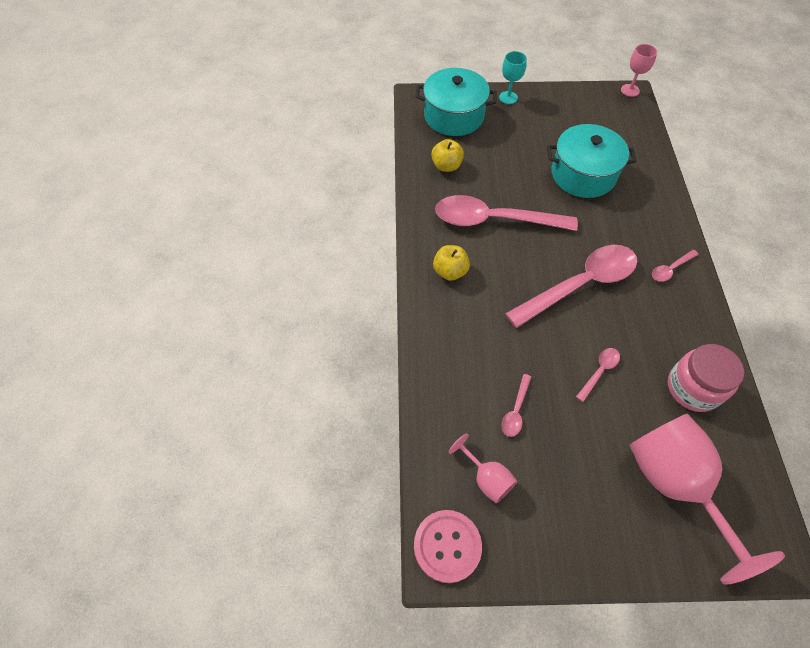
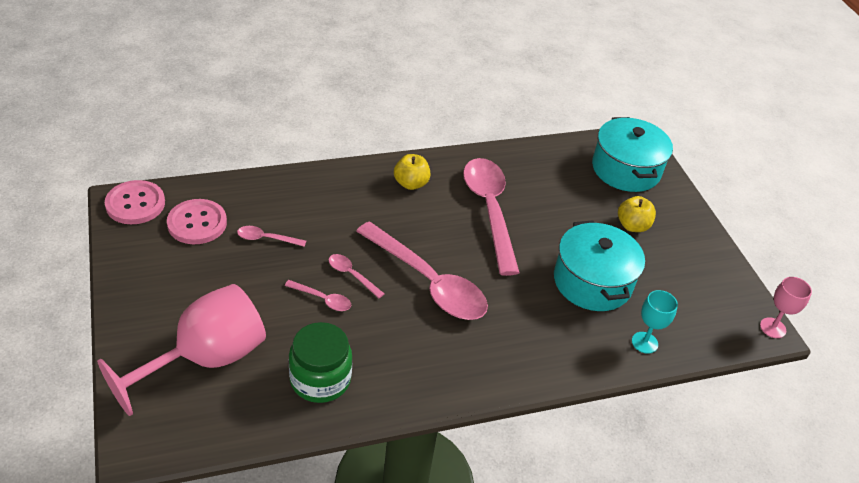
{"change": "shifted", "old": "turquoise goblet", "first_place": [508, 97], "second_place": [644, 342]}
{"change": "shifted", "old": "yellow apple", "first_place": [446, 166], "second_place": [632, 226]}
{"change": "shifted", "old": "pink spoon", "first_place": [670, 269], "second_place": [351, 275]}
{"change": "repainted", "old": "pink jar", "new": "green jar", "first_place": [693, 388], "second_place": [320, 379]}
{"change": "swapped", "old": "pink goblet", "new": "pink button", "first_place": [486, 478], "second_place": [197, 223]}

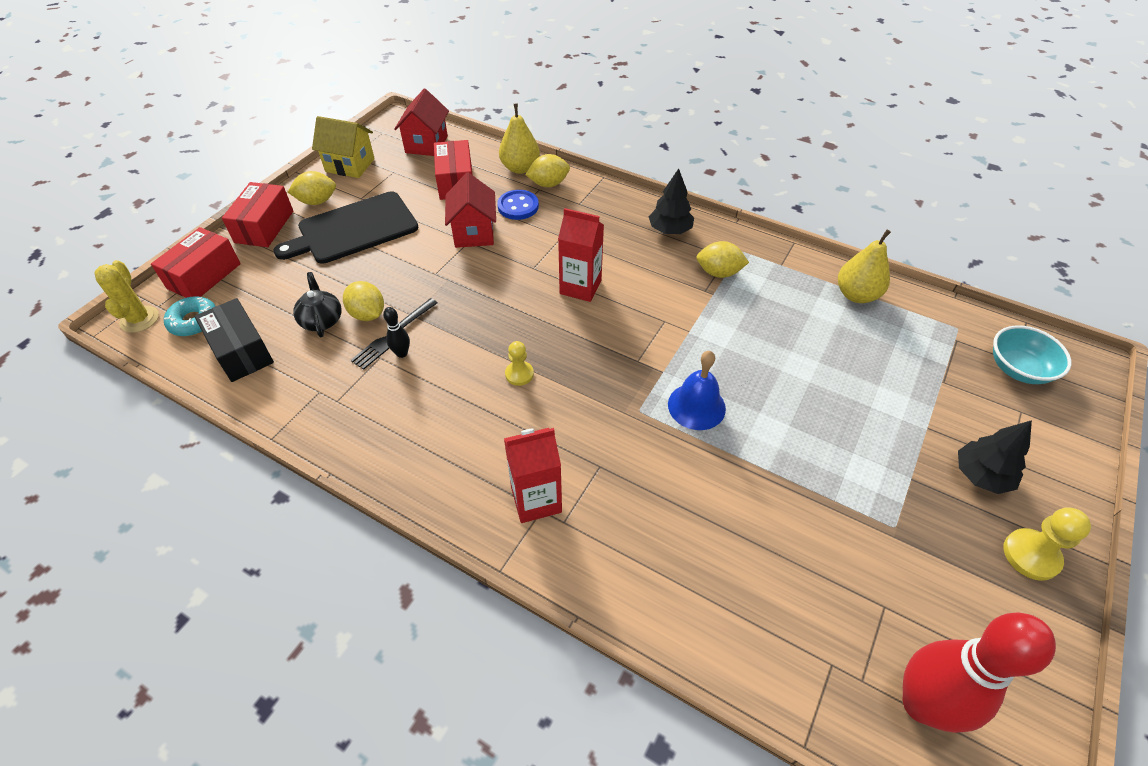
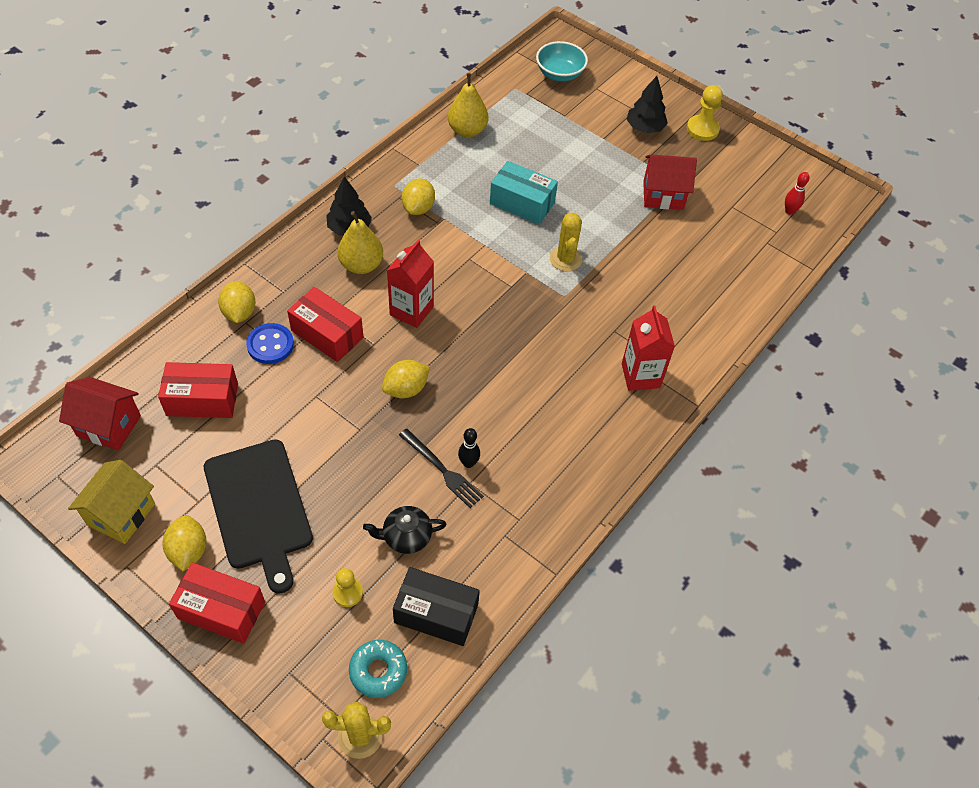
{"change": "shifted", "old": "yellow pear", "first_place": [520, 168], "second_place": [361, 265]}
{"change": "shifted", "old": "red house", "first_place": [474, 233], "second_place": [663, 195]}
{"change": "shifted", "old": "red box", "first_place": [204, 276], "second_place": [327, 334]}
{"change": "shifted", "old": "yellow lemon", "first_place": [367, 314], "second_place": [406, 389]}
{"change": "rotated", "old": "black box", "first_place": [241, 351], "second_place": [436, 613], "degrees": 45}
{"change": "shifted", "old": "yellow pawn", "first_place": [519, 374], "second_place": [348, 592]}
{"change": "swapped", "old": "blue bell", "new": "yellow cactus", "first_place": [696, 406], "second_place": [565, 259]}
{"change": "scaled", "old": "red bowling pin", "first_place": [921, 704], "second_place": [789, 211], "factor": 0.41}
{"change": "new", "new": "turquoise box", "second_place": [522, 203]}

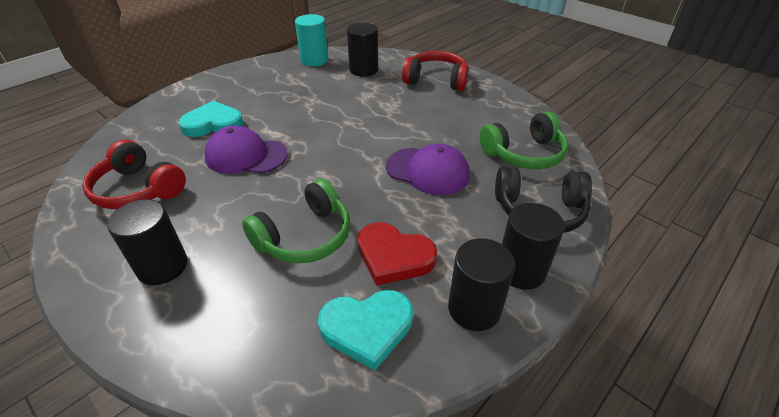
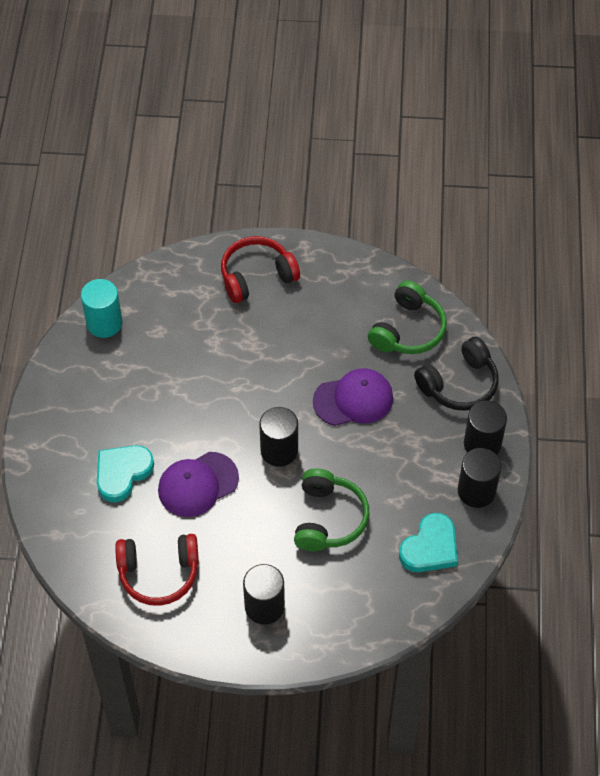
{"change": "shifted", "old": "black cylinder", "first_place": [364, 70], "second_place": [279, 450]}
{"change": "gone", "old": "red heart", "first_place": [394, 256]}

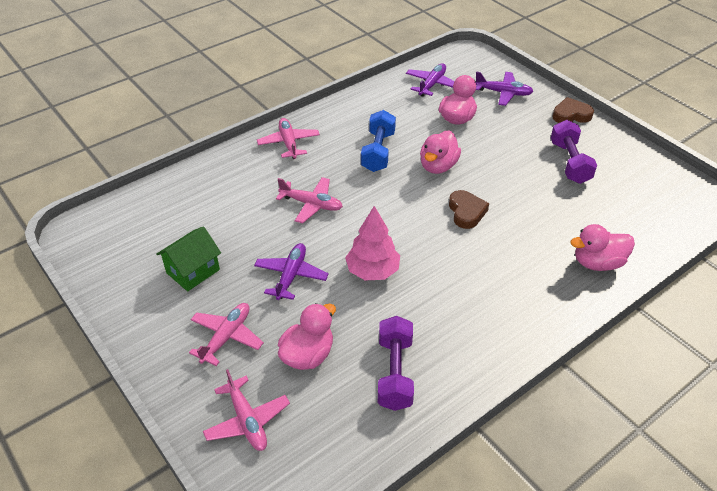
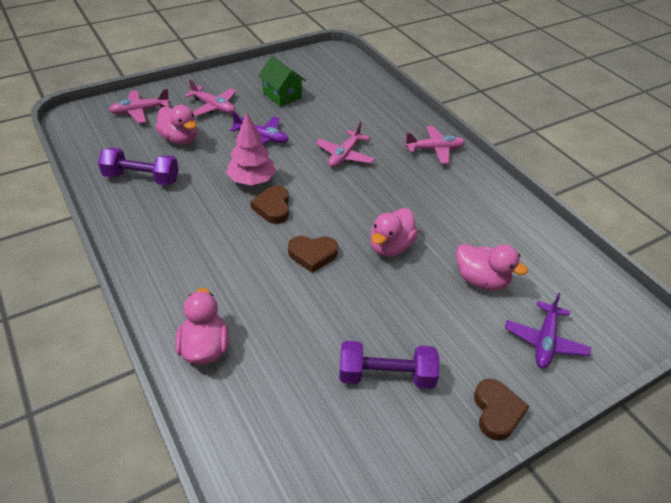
{"change": "gone", "old": "purple plane", "first_place": [432, 84]}
{"change": "gone", "old": "blue dumbbell", "first_place": [378, 152]}
{"change": "rotated", "old": "pink duck", "first_place": [438, 166], "second_place": [390, 247], "degrees": -90}
{"change": "new", "new": "brown heart", "second_place": [273, 208]}

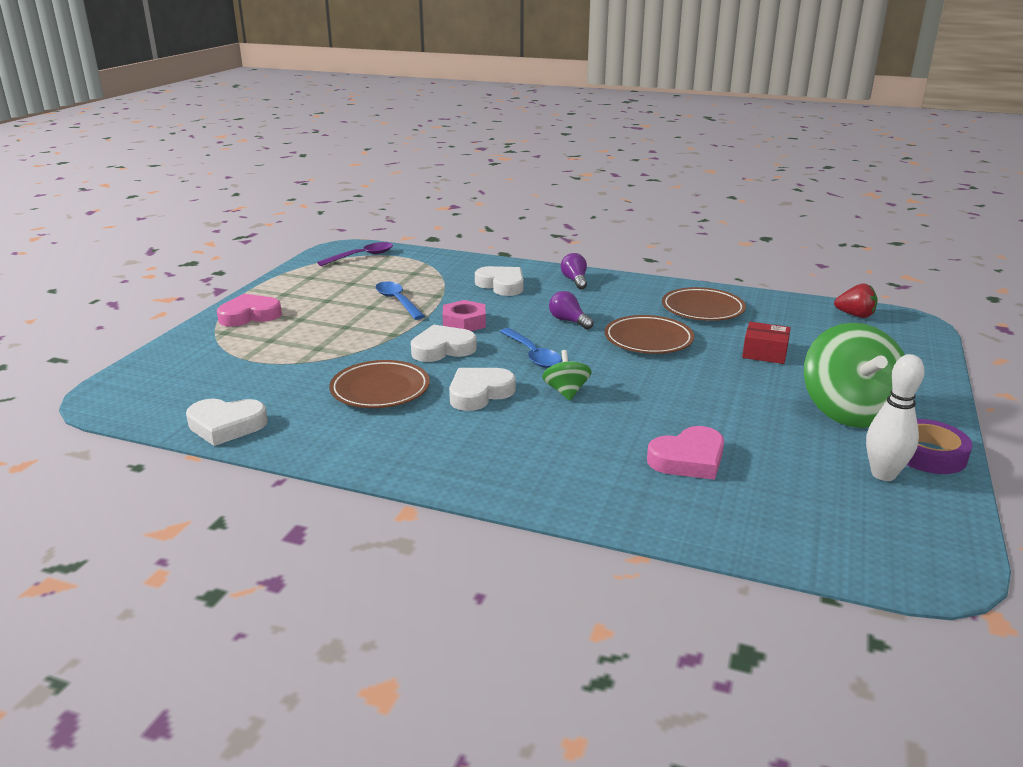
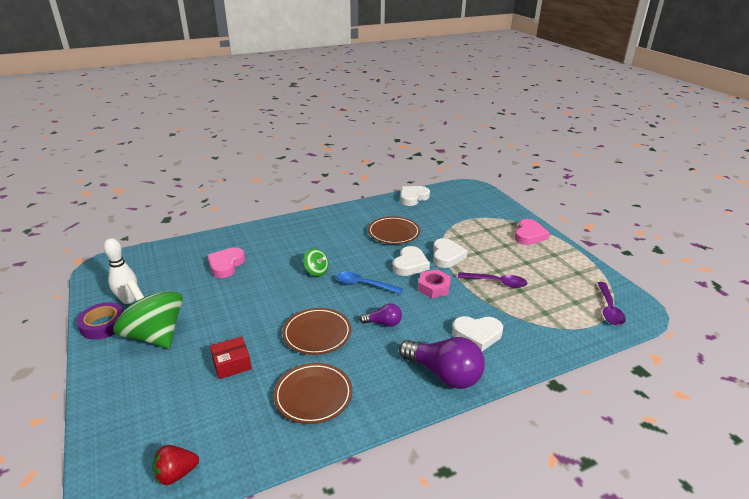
{"change": "scaled", "old": "purple light bulb", "first_place": [575, 280], "second_place": [444, 374], "factor": 1.91}
{"change": "repainted", "old": "blue spoon", "new": "purple spoon", "first_place": [398, 301], "second_place": [496, 282]}
{"change": "shifted", "old": "white heart", "first_place": [479, 393], "second_place": [447, 256]}

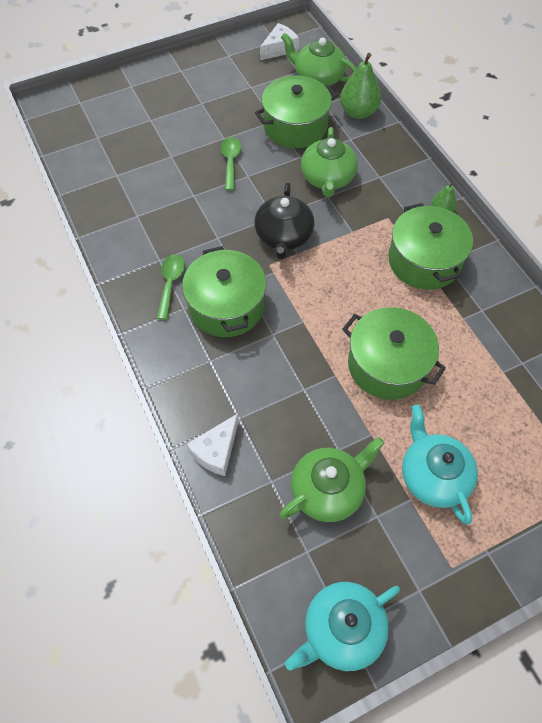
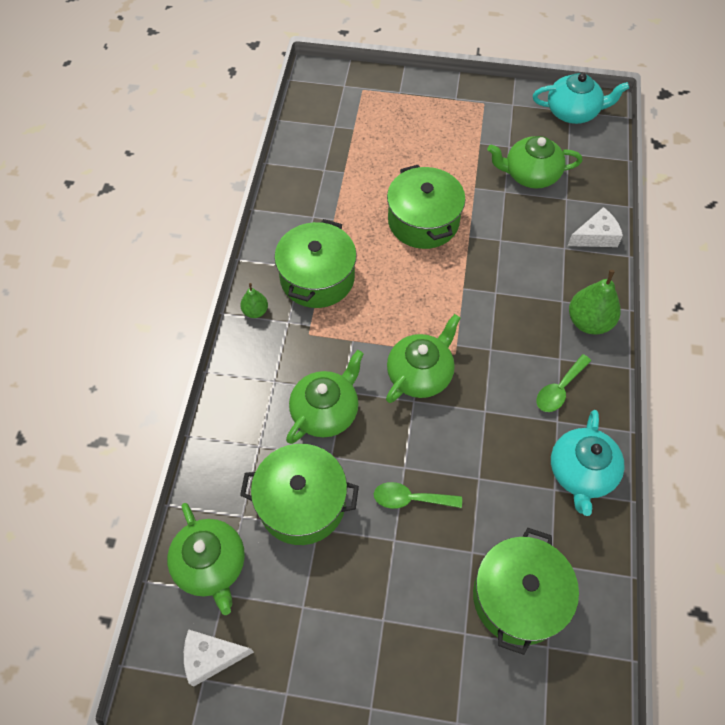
{"change": "shifted", "old": "green pear", "first_place": [358, 112], "second_place": [589, 322]}
{"change": "rotated", "old": "green spoon", "first_place": [230, 161], "second_place": [410, 499], "degrees": 60}
{"change": "repainted", "old": "black teapot", "new": "green teapot", "first_place": [283, 236], "second_place": [420, 374]}
{"change": "shifted", "old": "green pot", "first_place": [226, 306], "second_place": [518, 597]}
{"change": "shifted", "old": "turquoise teapot", "first_place": [433, 475], "second_place": [581, 472]}

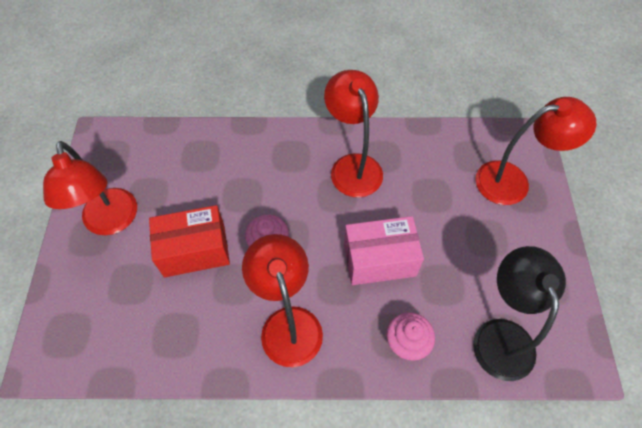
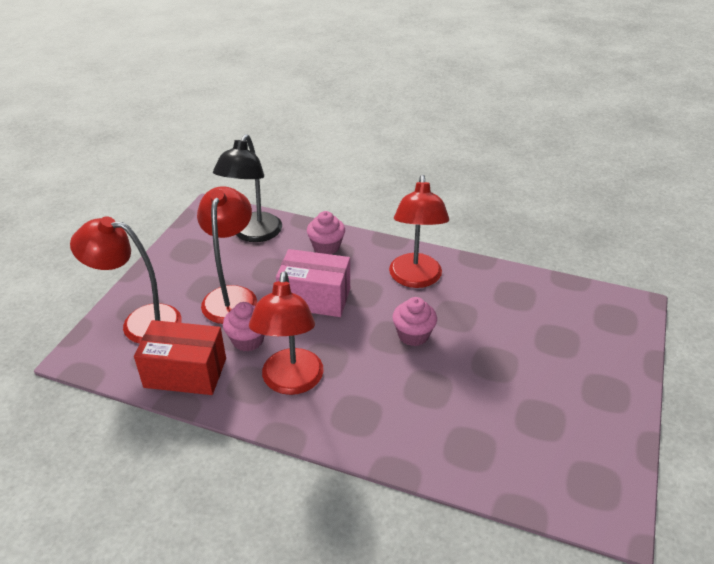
{"change": "shifted", "old": "red lamp", "first_place": [111, 222], "second_place": [232, 296]}
{"change": "shifted", "old": "red box", "first_place": [194, 250], "second_place": [185, 373]}
{"change": "new", "new": "pink cupcake", "second_place": [248, 340]}

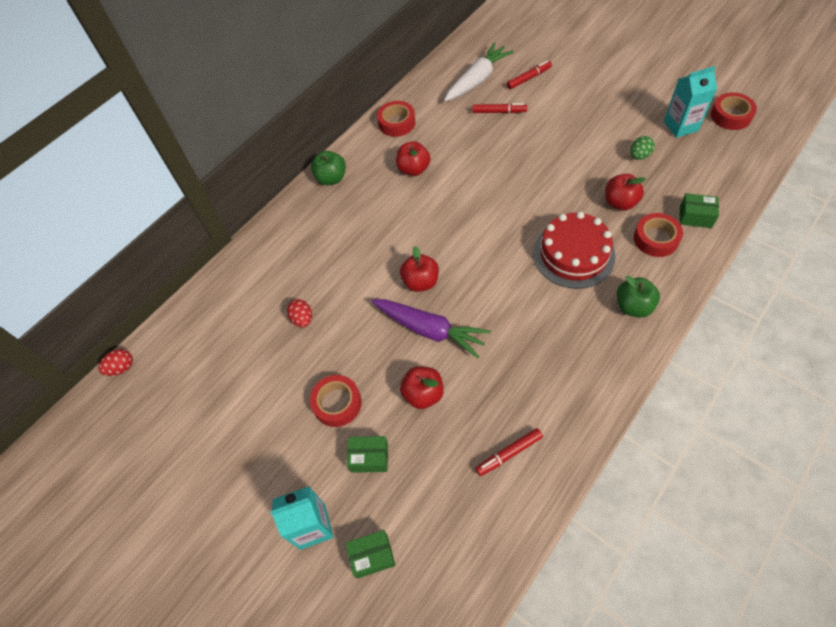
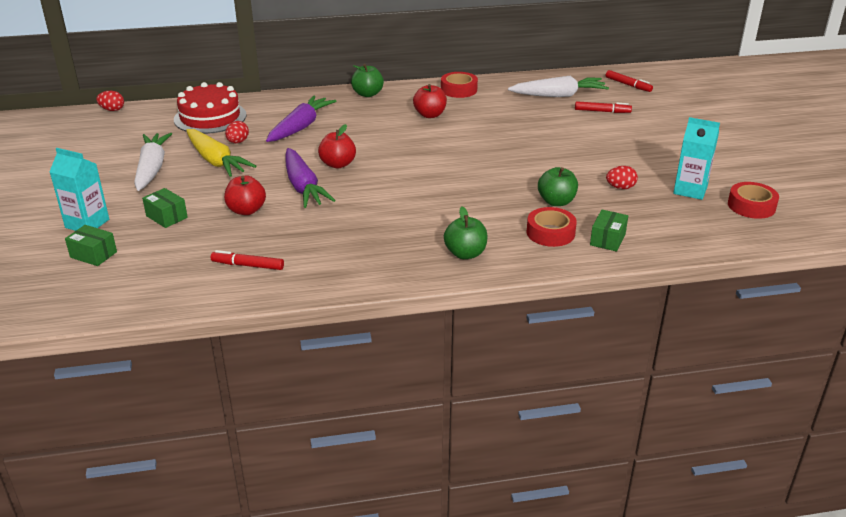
{"change": "shifted", "old": "red marker", "first_place": [499, 112], "second_place": [628, 85]}
{"change": "repainted", "old": "green egg", "new": "red egg", "first_place": [639, 156], "second_place": [620, 187]}
{"change": "repainted", "old": "red apple", "new": "green apple", "first_place": [620, 202], "second_place": [556, 202]}
{"change": "rotated", "old": "green box", "first_place": [695, 217], "second_place": [607, 239], "degrees": 60}
{"change": "shifted", "old": "red cake", "first_place": [573, 254], "second_place": [210, 117]}
{"change": "gone", "old": "red tape", "first_place": [337, 403]}
{"change": "new", "new": "purple carrot", "second_place": [300, 127]}
{"change": "new", "new": "yellow carrot", "second_place": [216, 161]}
{"change": "new", "new": "white carrot", "second_place": [152, 169]}

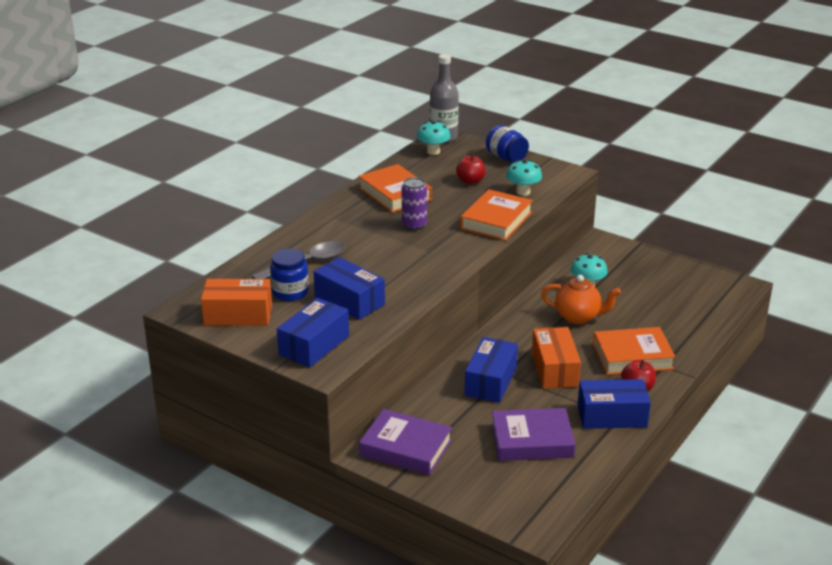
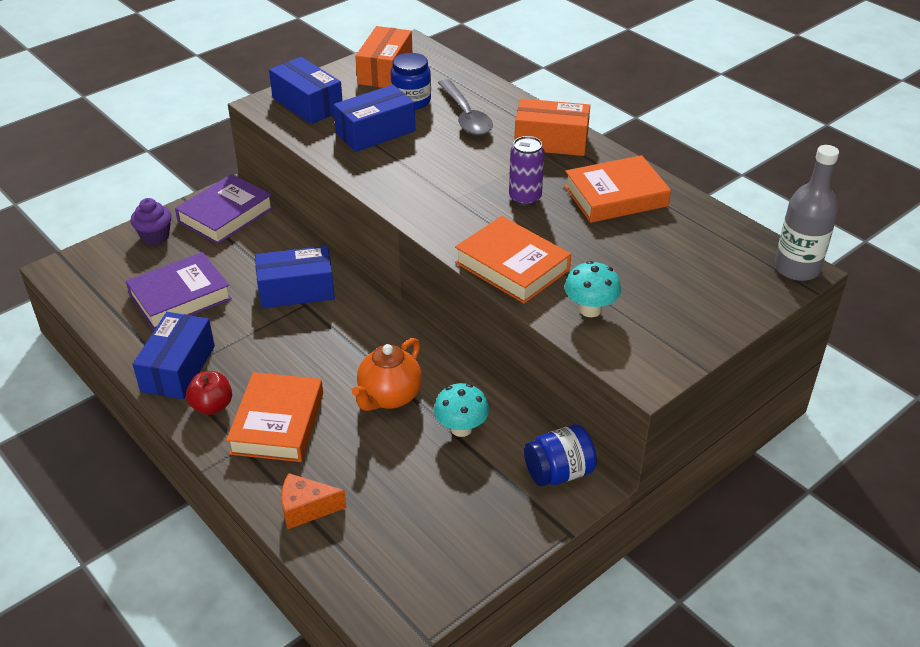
{"change": "gone", "old": "turquoise mushroom", "first_place": [433, 151]}
{"change": "shifted", "old": "blue jar", "first_place": [506, 158], "second_place": [558, 472]}
{"change": "gone", "old": "red apple", "first_place": [470, 181]}
{"change": "shifted", "old": "orange box", "first_place": [554, 369], "second_place": [551, 141]}
{"change": "rotated", "old": "blue box", "first_place": [490, 381], "second_place": [296, 290], "degrees": -45}
{"change": "rotated", "old": "purple book", "first_place": [532, 440], "second_place": [180, 297], "degrees": 45}
{"change": "new", "new": "purple cupcake", "second_place": [155, 236]}
{"change": "new", "new": "orange cheese", "second_place": [306, 509]}

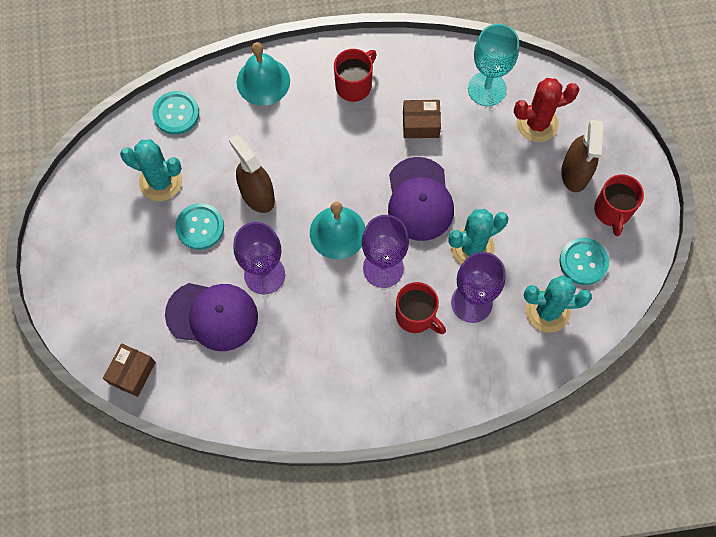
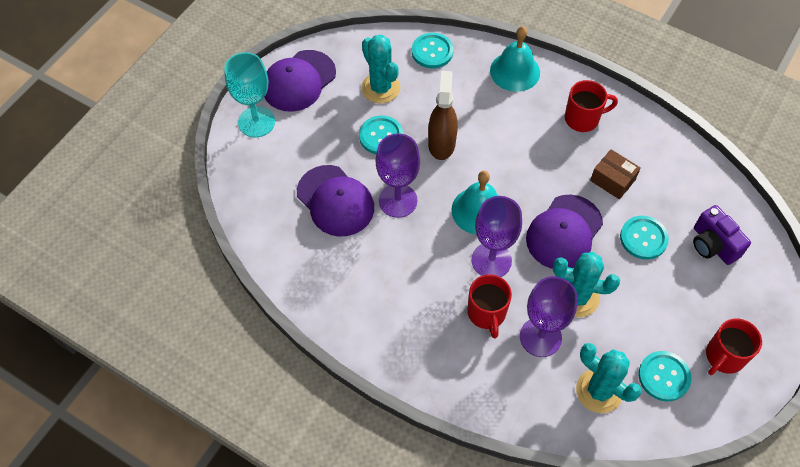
{"change": "shifted", "old": "turquoise goblet", "first_place": [487, 89], "second_place": [256, 122]}
{"change": "swapped", "old": "red cactus", "new": "purple camera", "first_place": [537, 123], "second_place": [713, 245]}
{"change": "gone", "old": "brown spray bottle", "first_place": [575, 173]}
{"change": "gone", "old": "brown box", "first_place": [132, 373]}
{"change": "new", "new": "purple cap", "second_place": [299, 81]}
{"change": "new", "new": "turquoise button", "second_place": [643, 238]}

